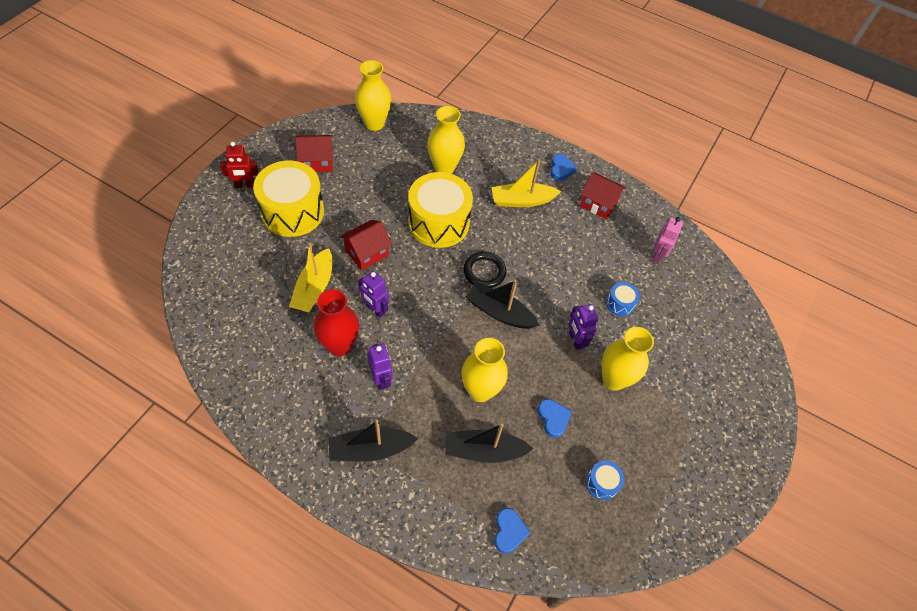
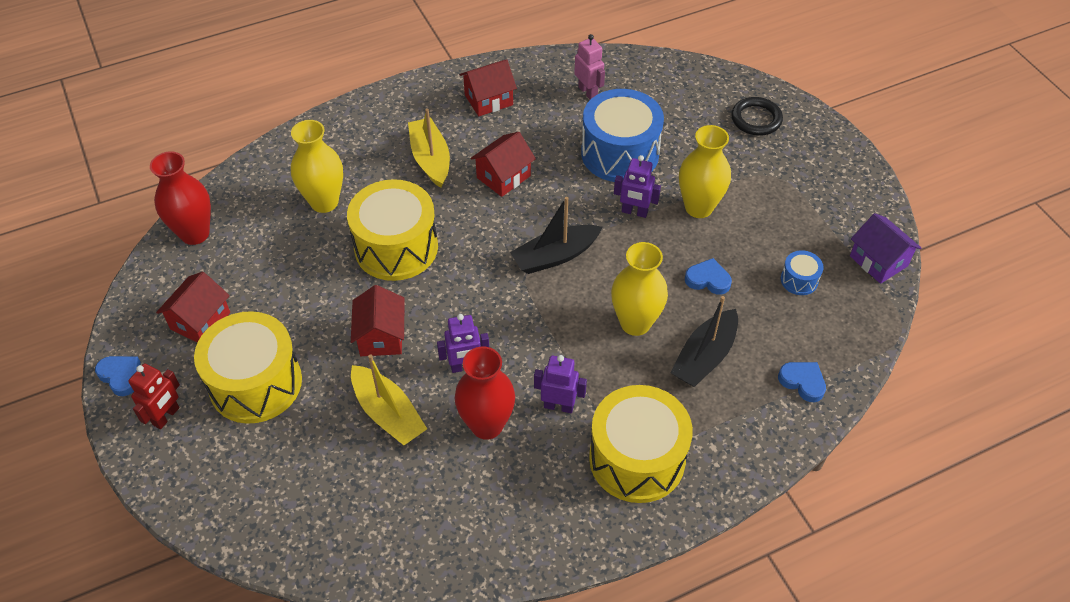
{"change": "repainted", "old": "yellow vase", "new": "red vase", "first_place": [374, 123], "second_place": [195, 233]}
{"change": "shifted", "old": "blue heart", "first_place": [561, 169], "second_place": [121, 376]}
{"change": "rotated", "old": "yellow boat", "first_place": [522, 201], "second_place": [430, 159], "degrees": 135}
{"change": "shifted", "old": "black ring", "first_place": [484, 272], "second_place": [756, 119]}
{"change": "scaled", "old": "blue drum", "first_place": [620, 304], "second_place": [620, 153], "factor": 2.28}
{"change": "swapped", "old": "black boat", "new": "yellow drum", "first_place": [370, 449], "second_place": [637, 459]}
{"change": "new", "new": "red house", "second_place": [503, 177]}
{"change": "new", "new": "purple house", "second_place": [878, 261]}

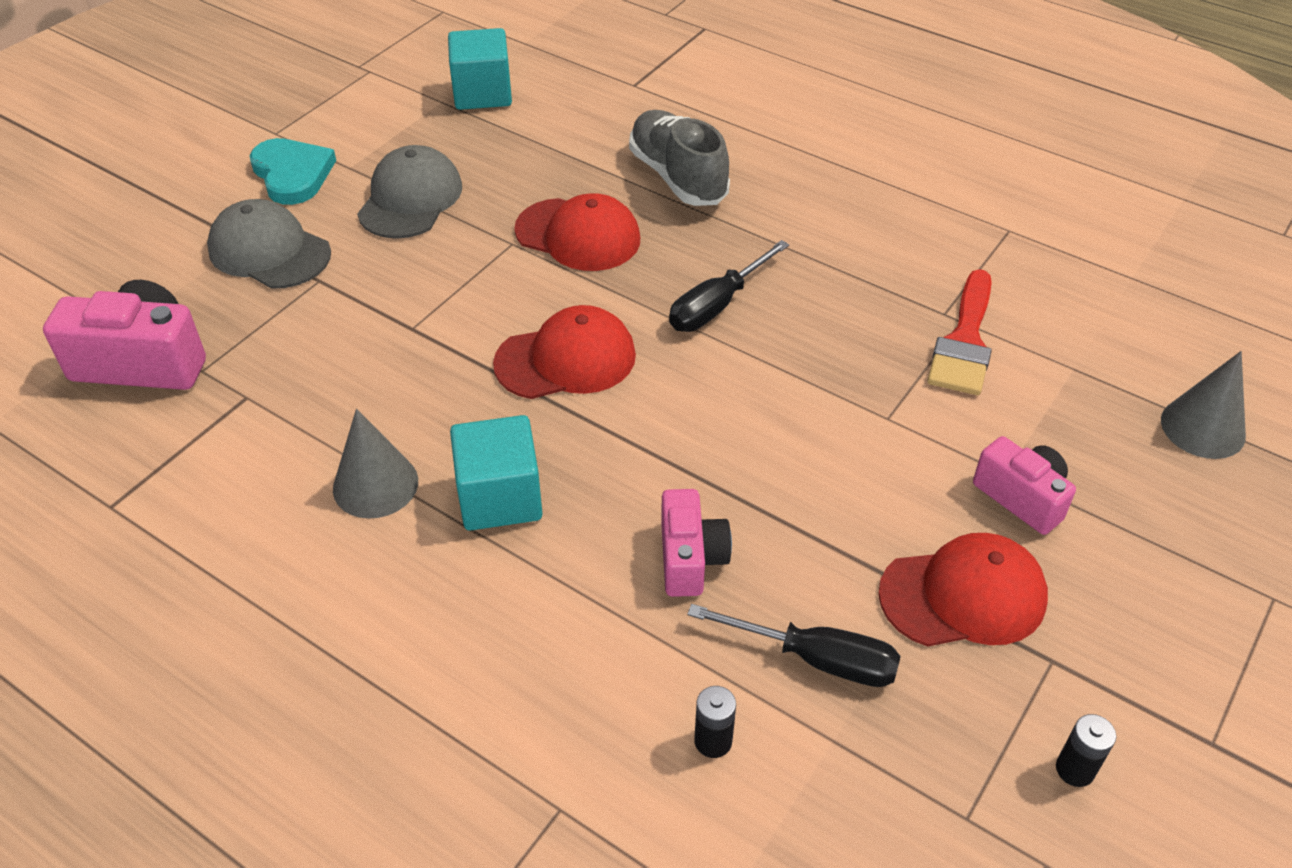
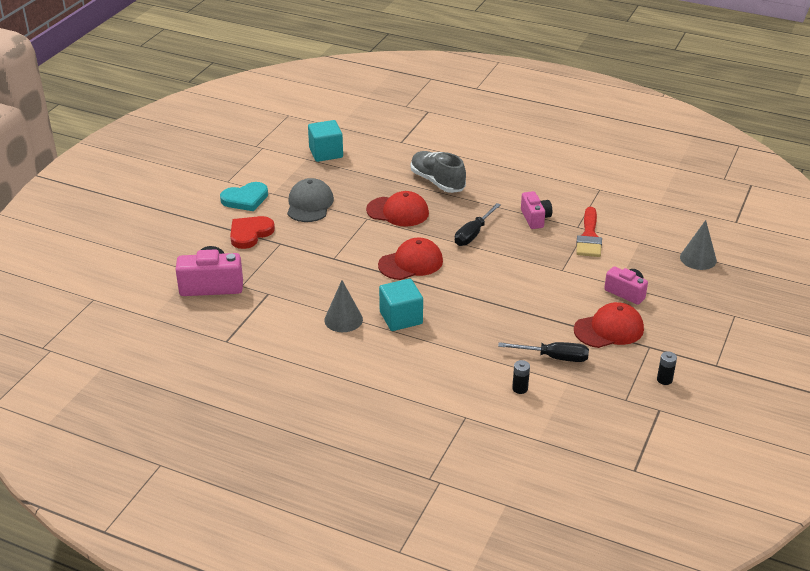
{"change": "rotated", "old": "turquoise heart", "first_place": [292, 174], "second_place": [245, 199], "degrees": 105}
{"change": "swapped", "old": "grey cap", "new": "red heart", "first_place": [269, 251], "second_place": [250, 233]}
{"change": "shifted", "old": "pink camera", "first_place": [690, 558], "second_place": [535, 218]}

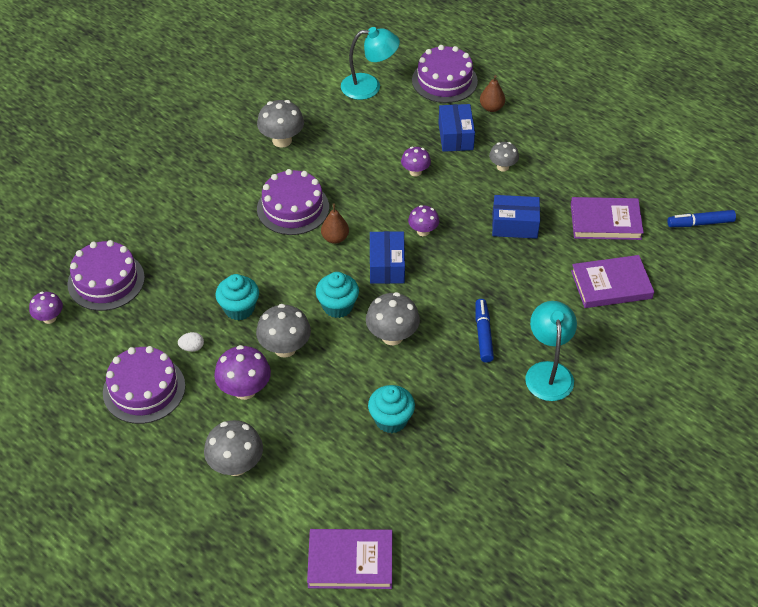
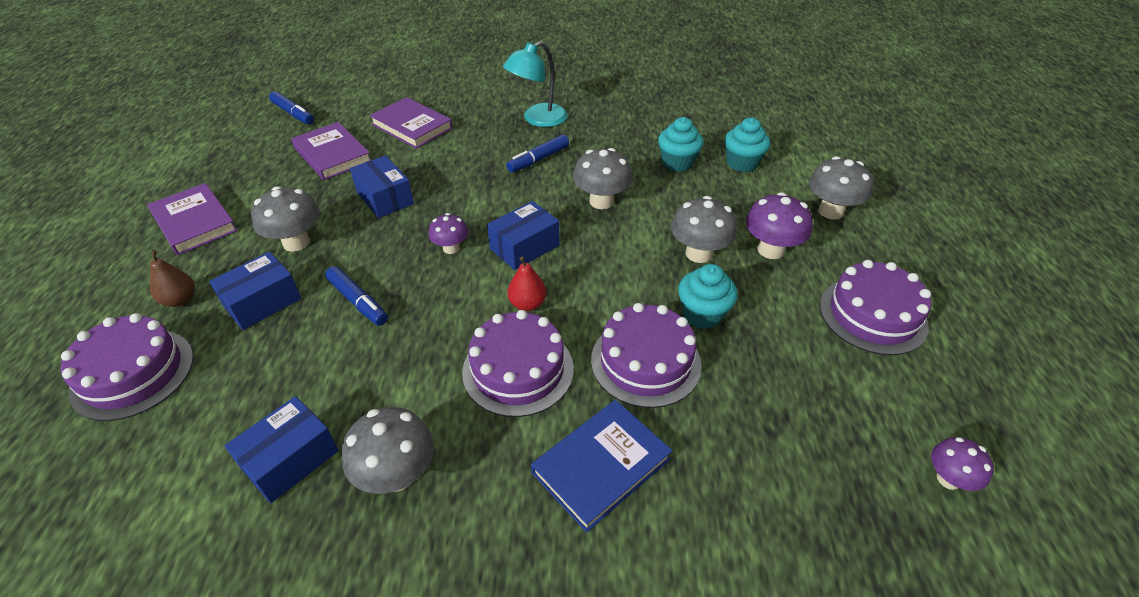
{"change": "gone", "old": "turquoise lamp", "first_place": [369, 86]}
{"change": "scaled", "old": "grey mushroom", "first_place": [502, 167], "second_place": [296, 242], "factor": 1.61}
{"change": "swapped", "old": "purple mushroom", "new": "blue marker", "first_place": [415, 172], "second_place": [358, 301]}
{"change": "repainted", "old": "brown pear", "new": "red pear", "first_place": [335, 238], "second_place": [527, 304]}
{"change": "shifted", "old": "purple cake", "first_place": [106, 281], "second_place": [645, 362]}
{"change": "shifted", "old": "turquoise cupcake", "first_place": [338, 306], "second_place": [742, 163]}
{"change": "gone", "old": "white egg", "first_place": [192, 347]}
{"change": "shifted", "old": "purple book", "first_place": [350, 561], "second_place": [194, 222]}
{"change": "new", "new": "blue box", "second_place": [290, 459]}
{"change": "new", "new": "blue book", "second_place": [601, 466]}

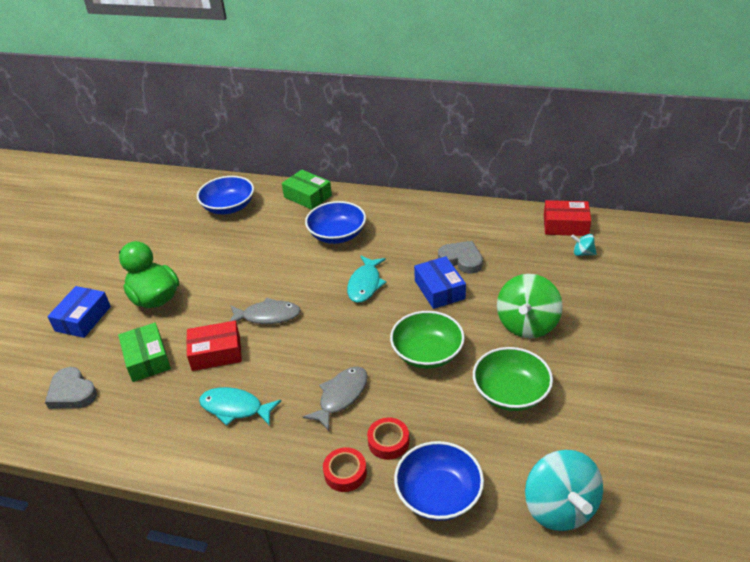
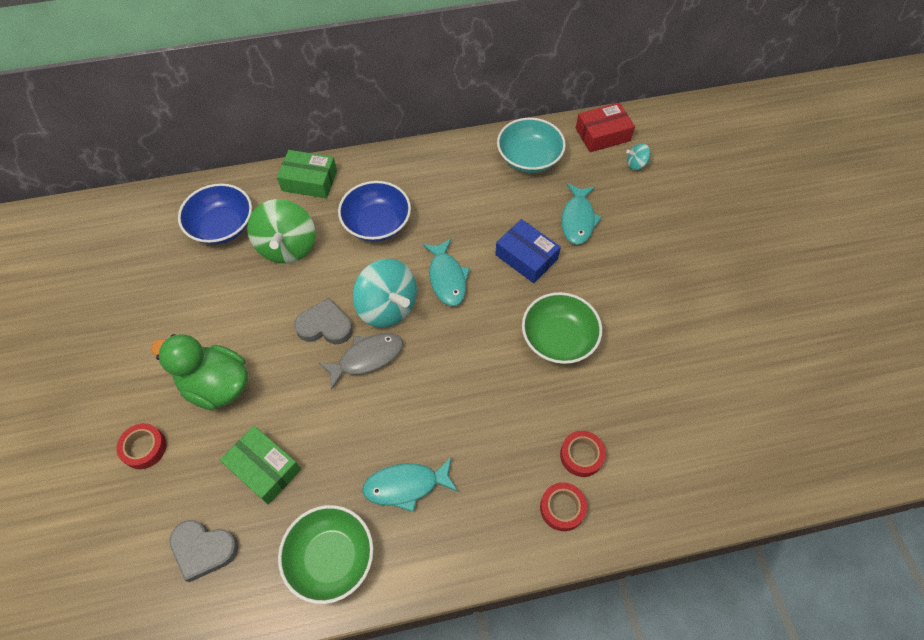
{"change": "shifted", "old": "grey heart", "first_place": [461, 260], "second_place": [325, 326]}
{"change": "shifted", "old": "green spinning top", "first_place": [527, 324], "second_place": [288, 247]}
{"change": "swapped", "old": "blue box", "new": "red tape", "first_place": [83, 318], "second_place": [144, 448]}
{"change": "gone", "old": "red box", "first_place": [216, 353]}
{"change": "shifted", "old": "green bowl", "first_place": [510, 393], "second_place": [331, 558]}
{"change": "gone", "old": "grey fish", "first_place": [341, 396]}
{"change": "gone", "old": "blue bowl", "first_place": [438, 494]}
{"change": "shifted", "old": "turquoise spinning top", "first_place": [559, 507], "second_place": [387, 307]}
{"change": "new", "new": "turquoise bowl", "second_place": [529, 158]}
{"change": "new", "new": "turquoise fish", "second_place": [578, 220]}

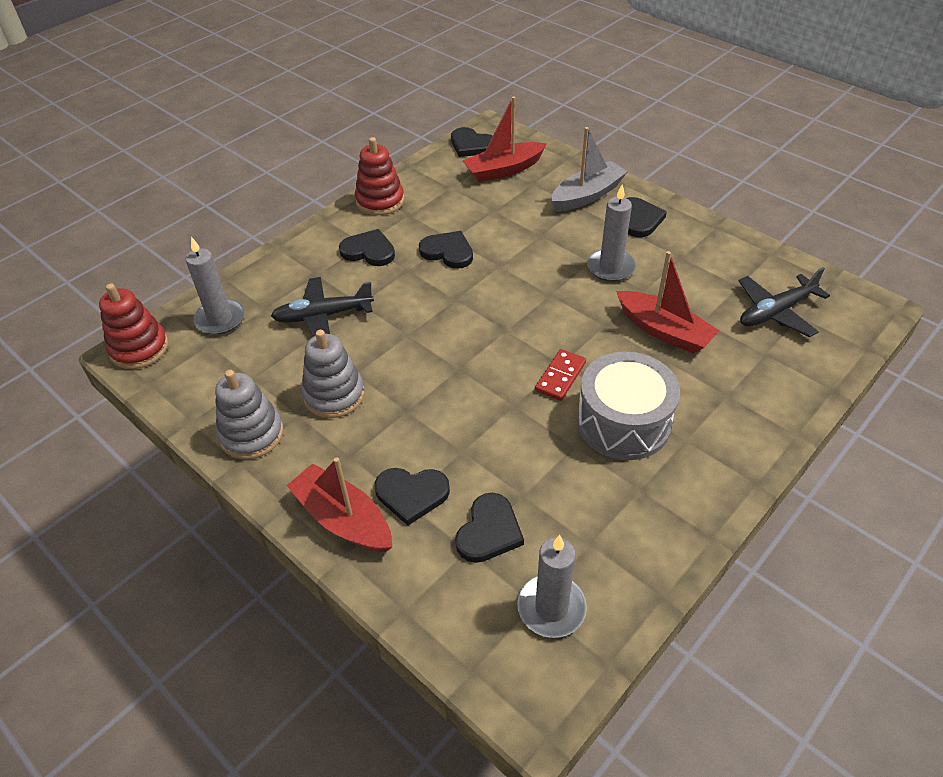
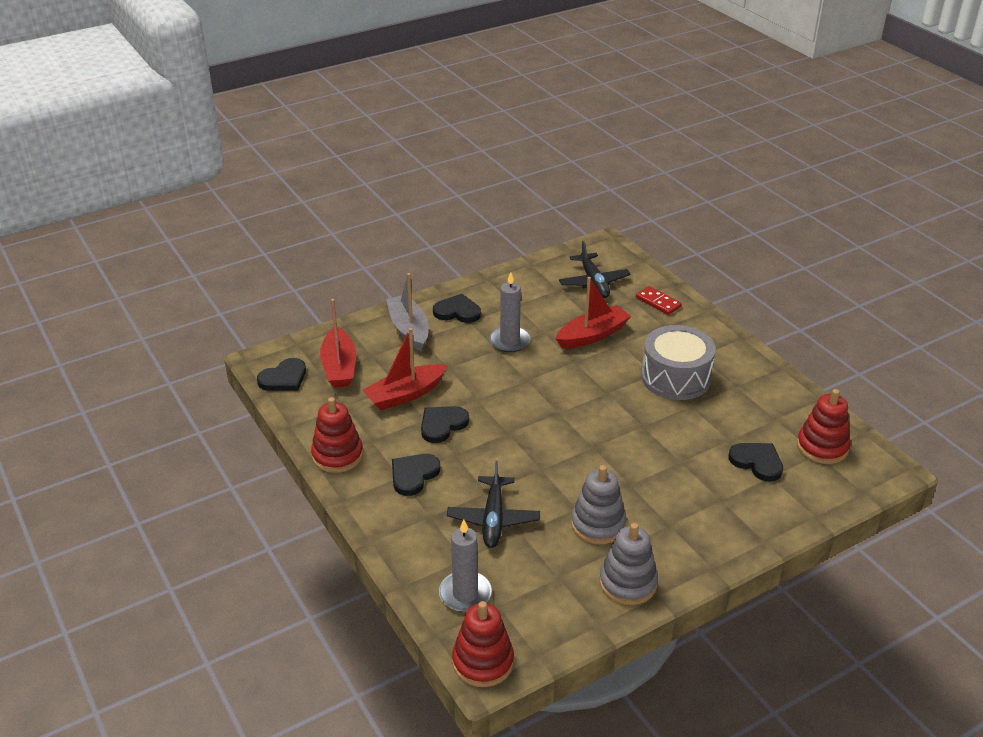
{"change": "shifted", "old": "red domino", "first_place": [560, 376], "second_place": [658, 302]}
{"change": "shifted", "old": "red boat", "first_place": [343, 519], "second_place": [405, 395]}
{"change": "gone", "old": "black heart", "first_place": [411, 494]}
{"change": "swapped", "old": "grey candle", "new": "red stacking toy", "first_place": [551, 608], "second_place": [822, 447]}

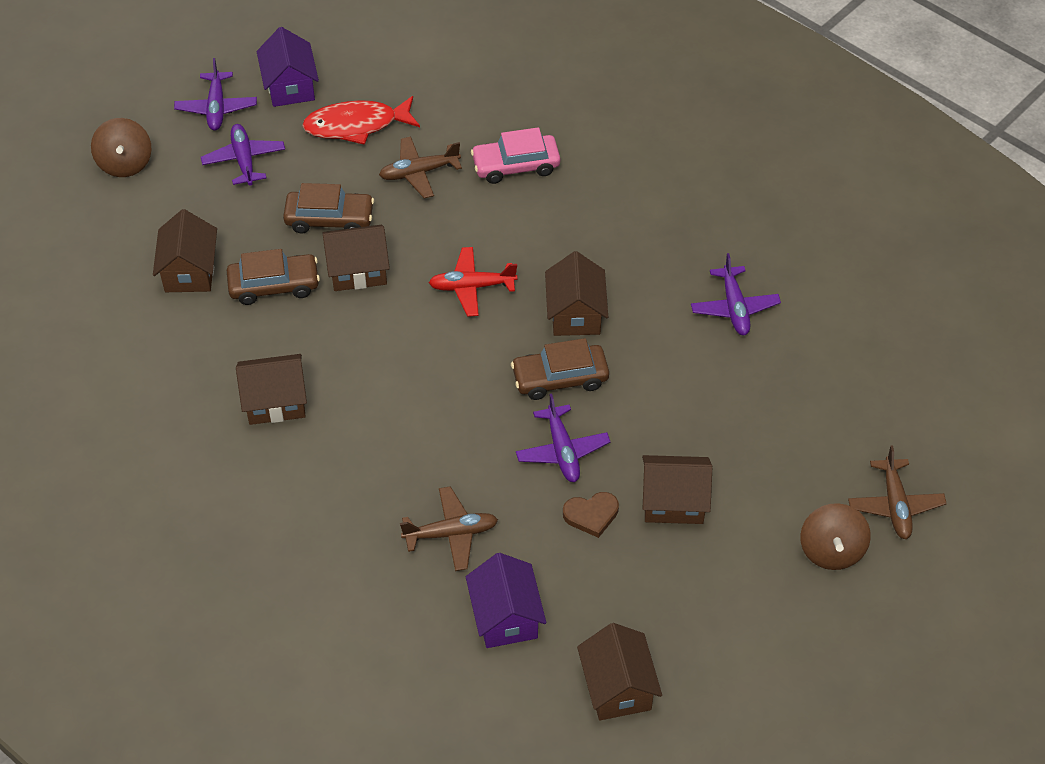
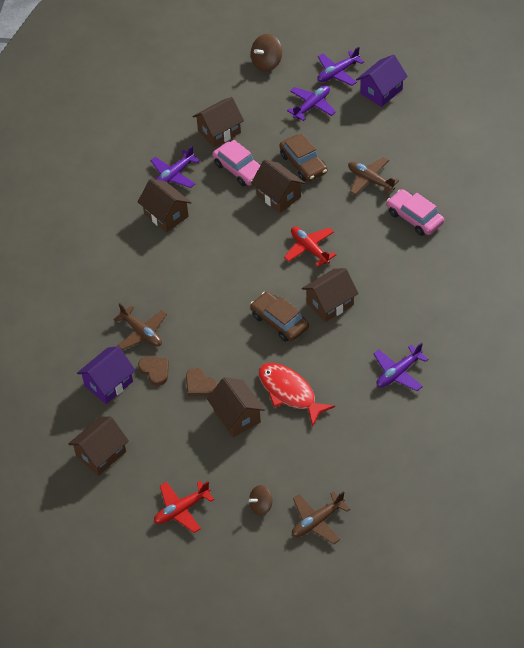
{"change": "shifted", "old": "red fish", "first_place": [356, 125], "second_place": [290, 392]}
{"change": "repainted", "old": "brown car", "new": "pink car", "first_place": [274, 285], "second_place": [239, 169]}
{"change": "shifted", "old": "purple plane", "first_place": [562, 451], "second_place": [174, 175]}
{"change": "scaled", "old": "brown spinning top", "first_place": [831, 550], "second_place": [261, 506], "factor": 0.66}
{"change": "new", "new": "brown heart", "second_place": [155, 371]}
{"change": "new", "new": "red plane", "second_place": [181, 509]}

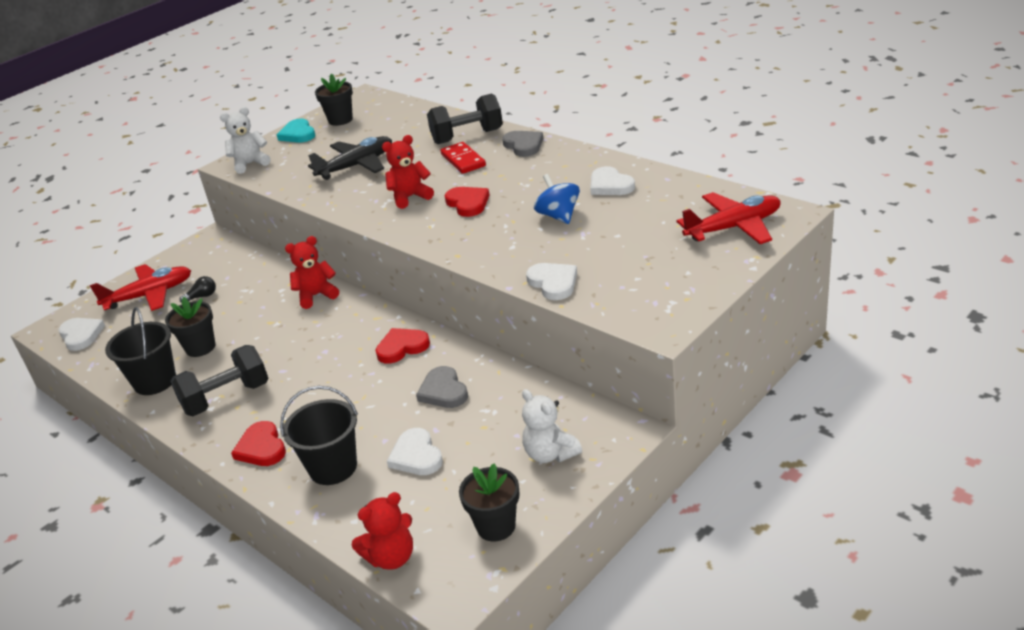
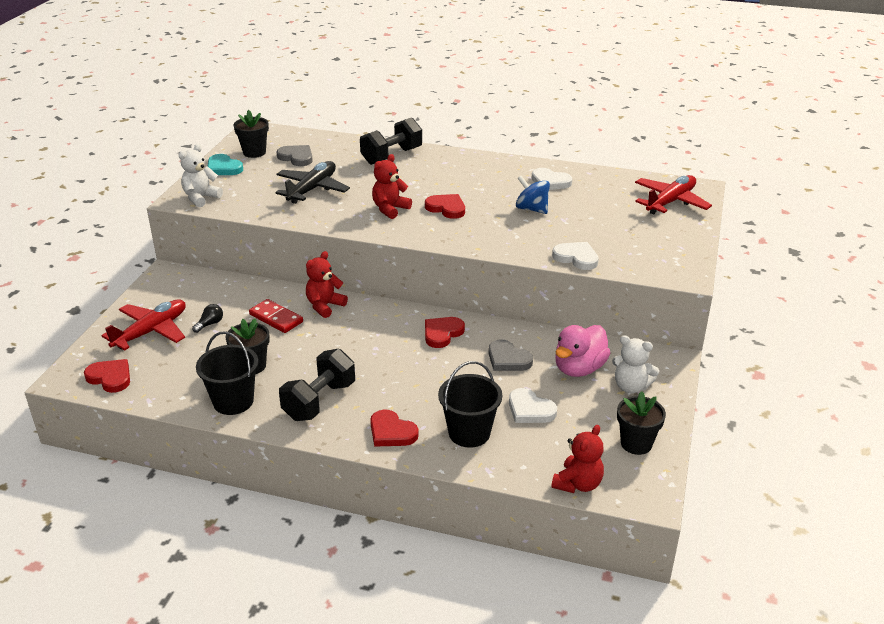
{"change": "shifted", "old": "grey heart", "first_place": [523, 145], "second_place": [296, 157]}
{"change": "shifted", "old": "red domino", "first_place": [463, 160], "second_place": [276, 318]}
{"change": "repainted", "old": "white heart", "new": "red heart", "first_place": [81, 335], "second_place": [110, 377]}
{"change": "new", "new": "pink duck", "second_place": [579, 368]}

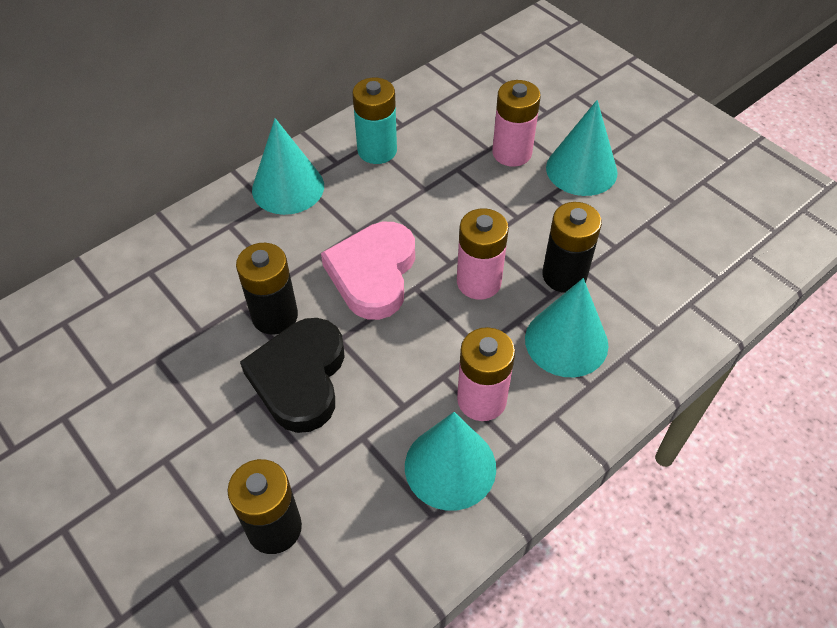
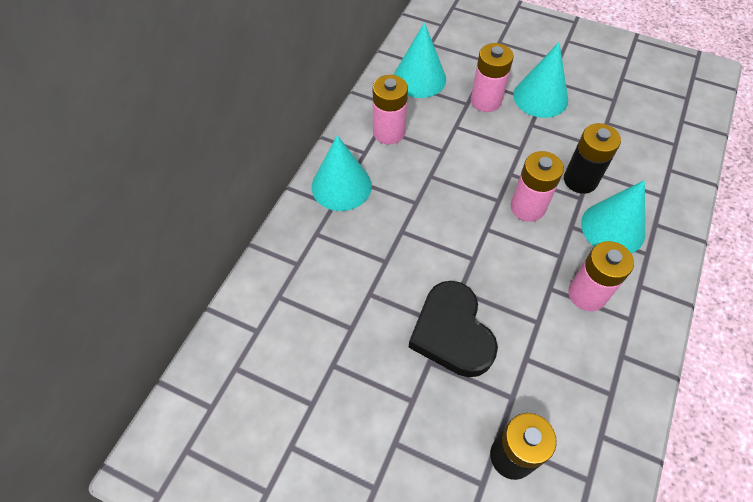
{"change": "repainted", "old": "turquoise battery", "new": "pink battery", "first_place": [377, 150], "second_place": [389, 132]}
{"change": "gone", "old": "pink heart", "first_place": [373, 274]}
{"change": "gone", "old": "black battery", "first_place": [275, 316]}
{"change": "shifted", "old": "turquoise cone", "first_place": [450, 466], "second_place": [419, 78]}

